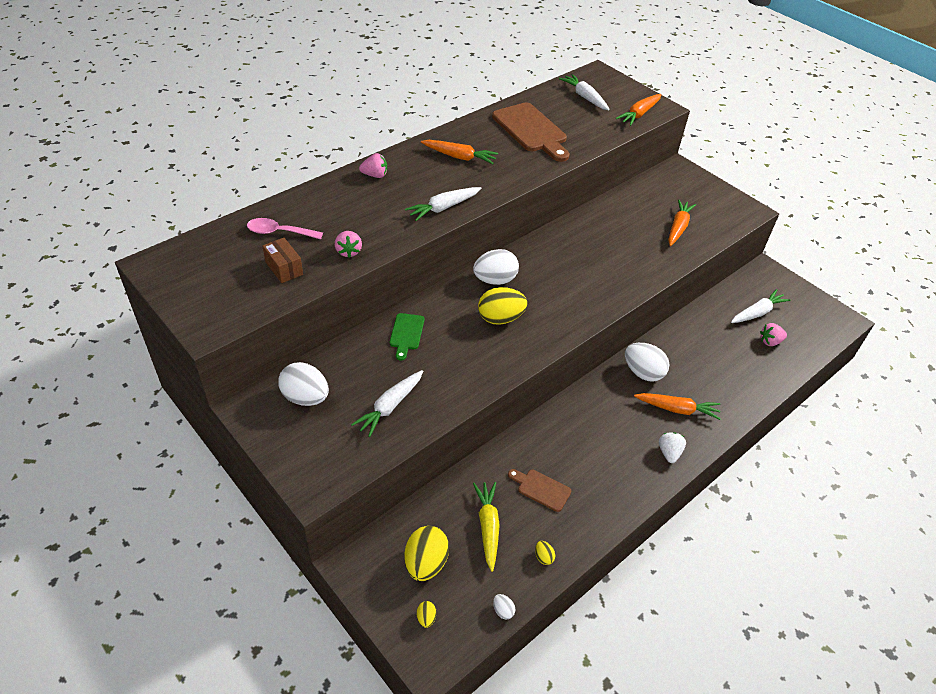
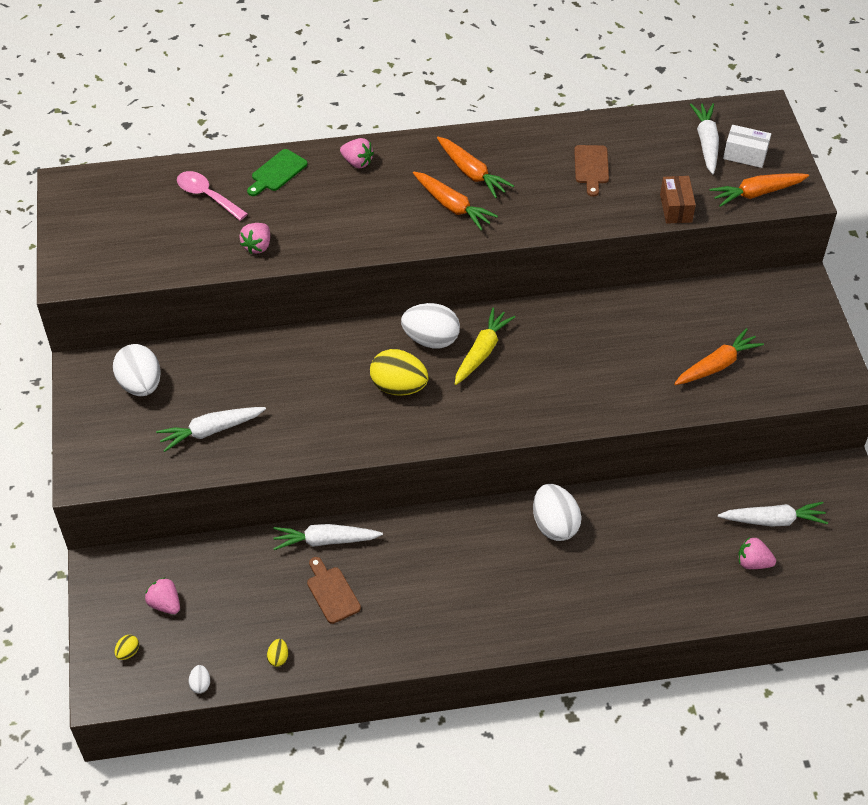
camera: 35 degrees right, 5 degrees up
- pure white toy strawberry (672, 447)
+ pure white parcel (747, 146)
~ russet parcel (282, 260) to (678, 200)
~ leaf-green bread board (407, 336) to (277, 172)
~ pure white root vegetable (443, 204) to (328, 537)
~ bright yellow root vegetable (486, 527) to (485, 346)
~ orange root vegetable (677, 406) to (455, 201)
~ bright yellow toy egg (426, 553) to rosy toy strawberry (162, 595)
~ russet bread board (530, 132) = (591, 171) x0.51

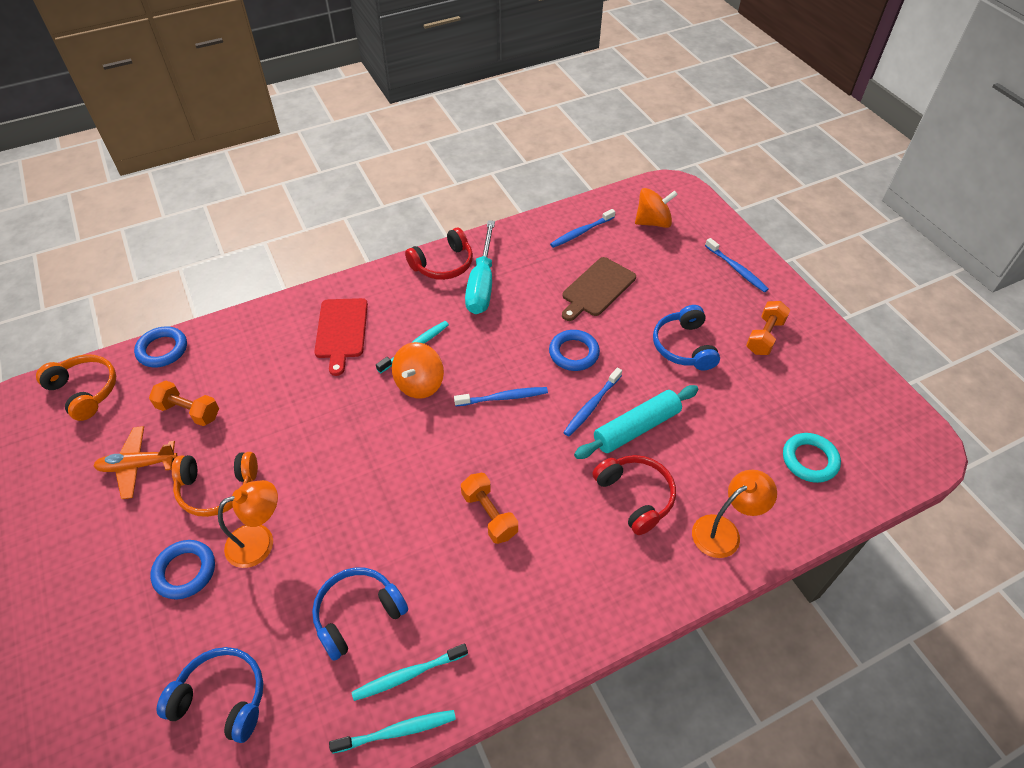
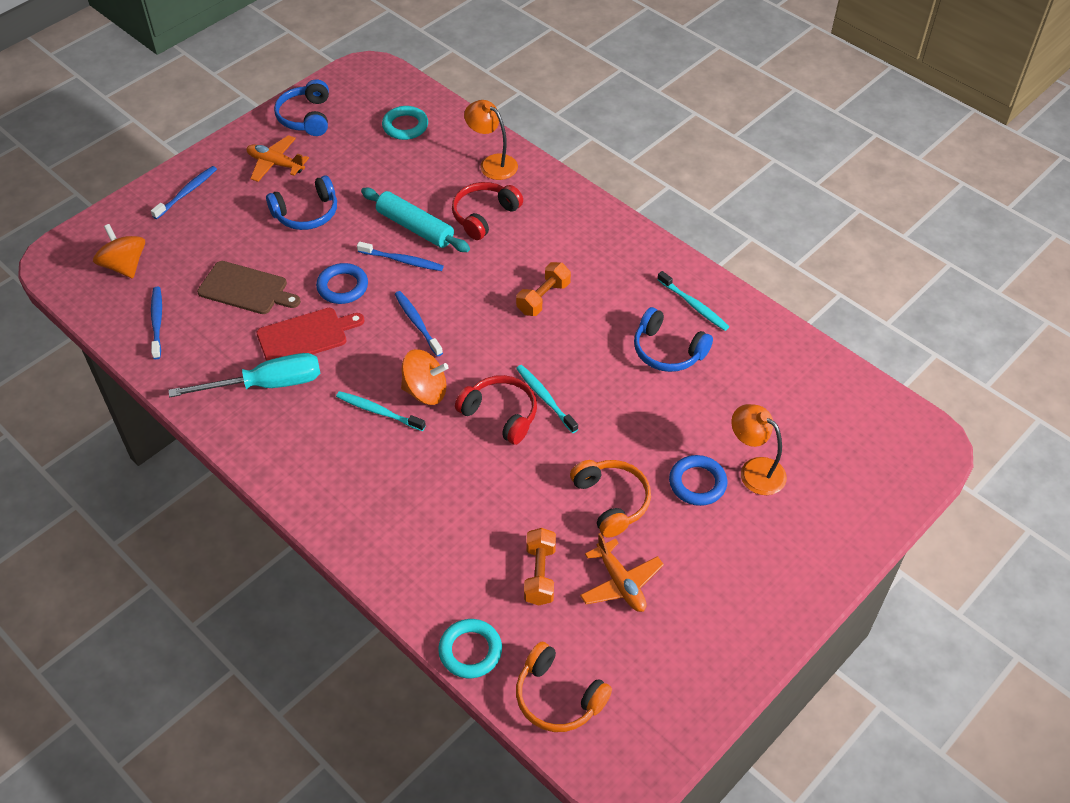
camera: 110 degrees left, 0 degrees up
~ royal blue over-ear headphones (210, 695) to (301, 107)
~ orange lamp (248, 524) to (759, 449)
~ scarlet bread board (341, 337) to (310, 334)
~ aqua toothbrush (392, 732) to (547, 399)
~ scarlet over-ear headphones (439, 254) to (496, 410)
~ orange dumbbell (768, 328) to orange aeroplane (278, 158)
~ royal blue ring (160, 346) to aqua ring (470, 648)
~ orange over-ear headphones (76, 387) = (564, 687) 75 degrees counterclockwise
~ royal blue toothbrush (582, 228) = (156, 323) 135 degrees counterclockwise

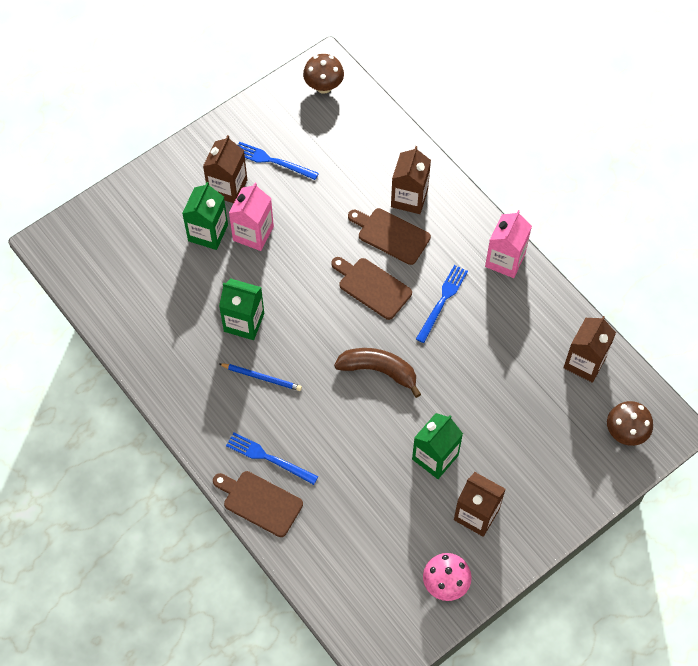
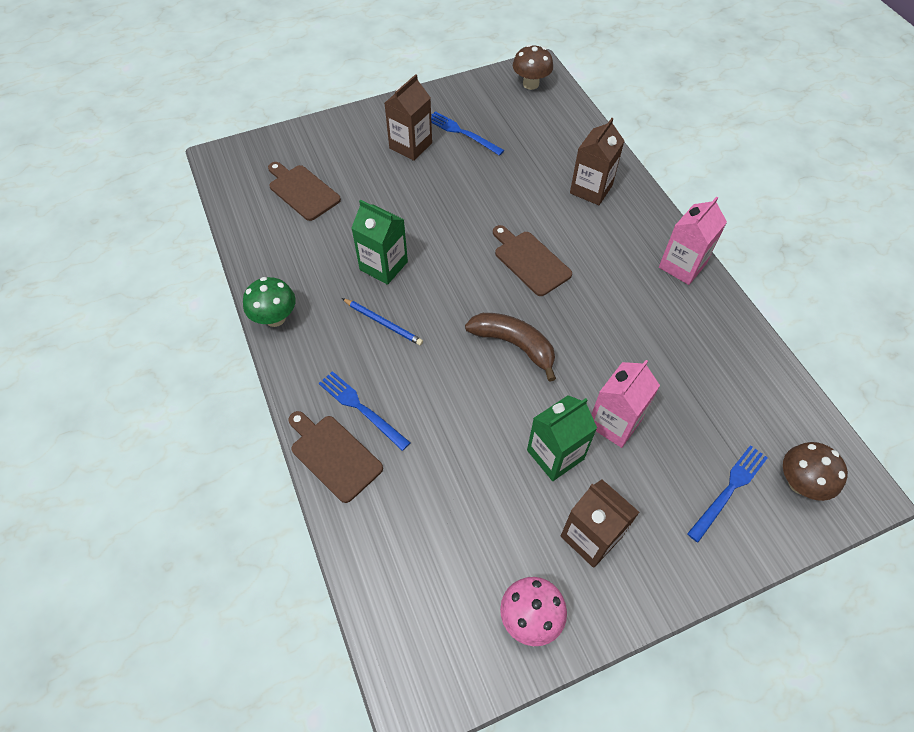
camera: 15 degrees right, 5 degrees down
- leaf-green milk carton (205, 216)
- russet milk carton (590, 349)
+ leaf-green mushroom (269, 302)
~ rosy milk carton (251, 217) to (625, 404)
~ russet bread board (389, 236) to (304, 191)
~ royal blue table fork (442, 304) to (727, 493)

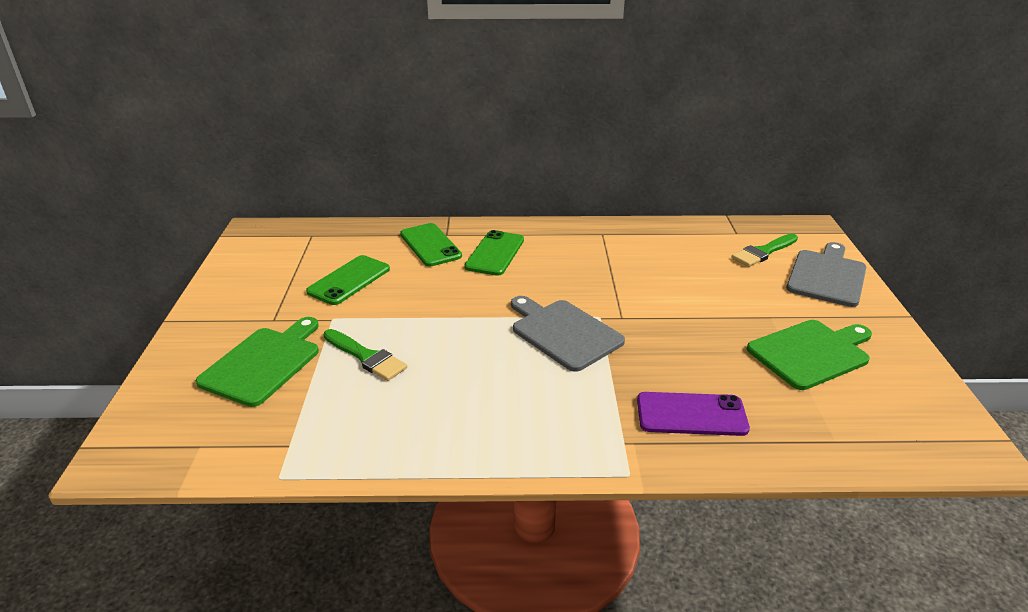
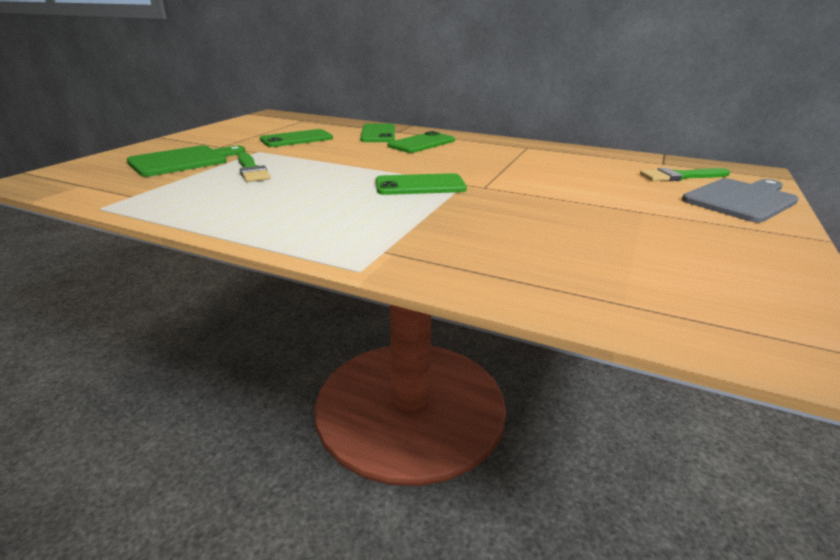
camera: 25 degrees right, 5 degrees down
- purple smartphone (693, 414)
- leaf-green bread board (809, 355)
~ gray bread board (568, 334) to leaf-green smartphone (421, 184)

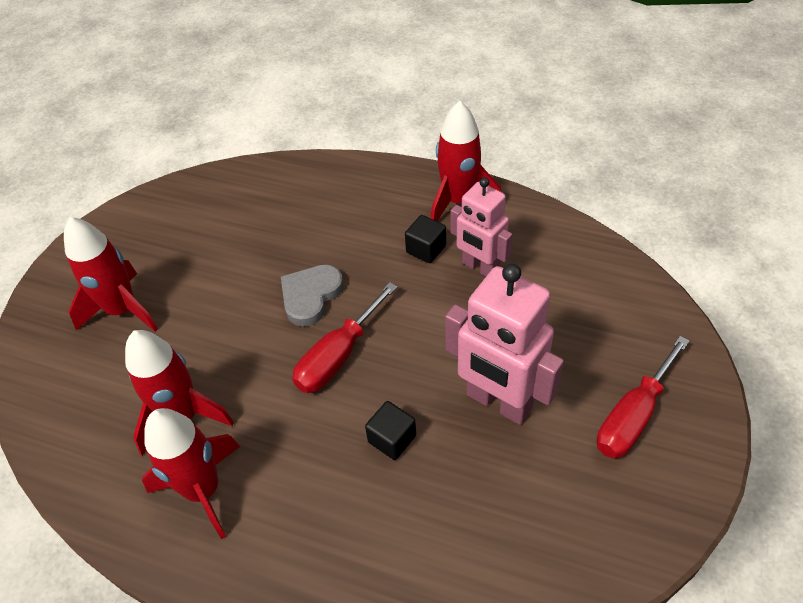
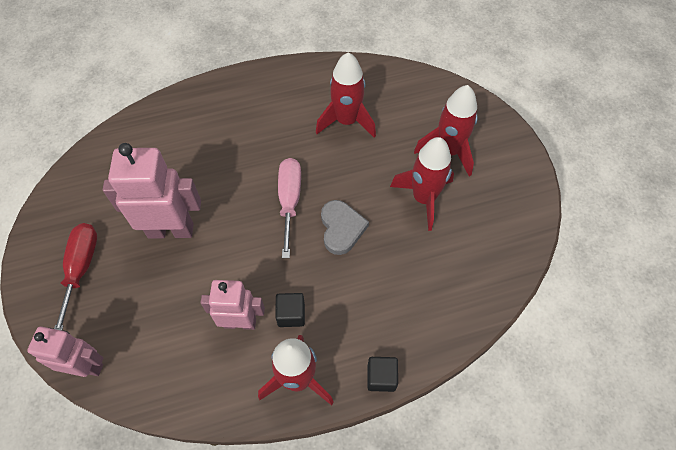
camera: 140 degrees right, 10 degrees up
+ rosy robot figure (65, 352)
~ scarlet rocket (191, 473) to (422, 184)
~ jet-black solid cube (390, 430) to (382, 374)
~ scarlet flat screwdriver (345, 337) to rosy flat screwdriver (289, 208)

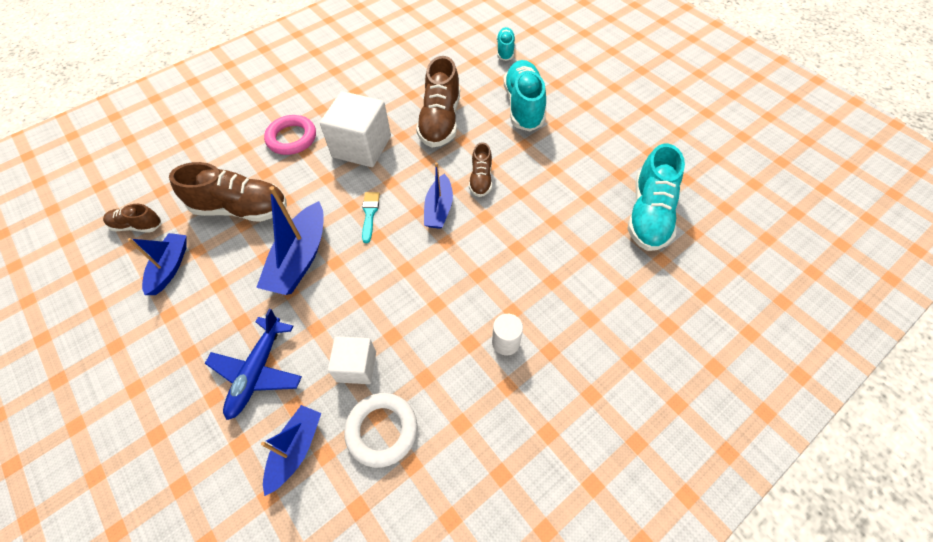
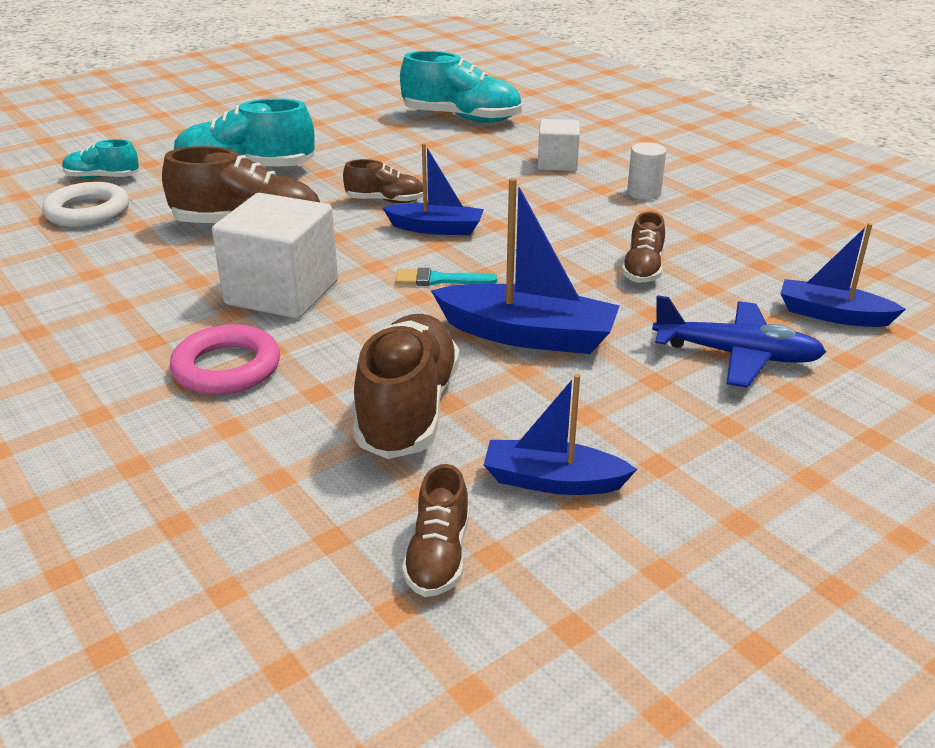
camera: 90 degrees left, 25 degrees down
+ russet shoe (643, 247)
~ pure white solid cube (352, 360) to (559, 145)
~ pure white ring (380, 430) to (85, 204)

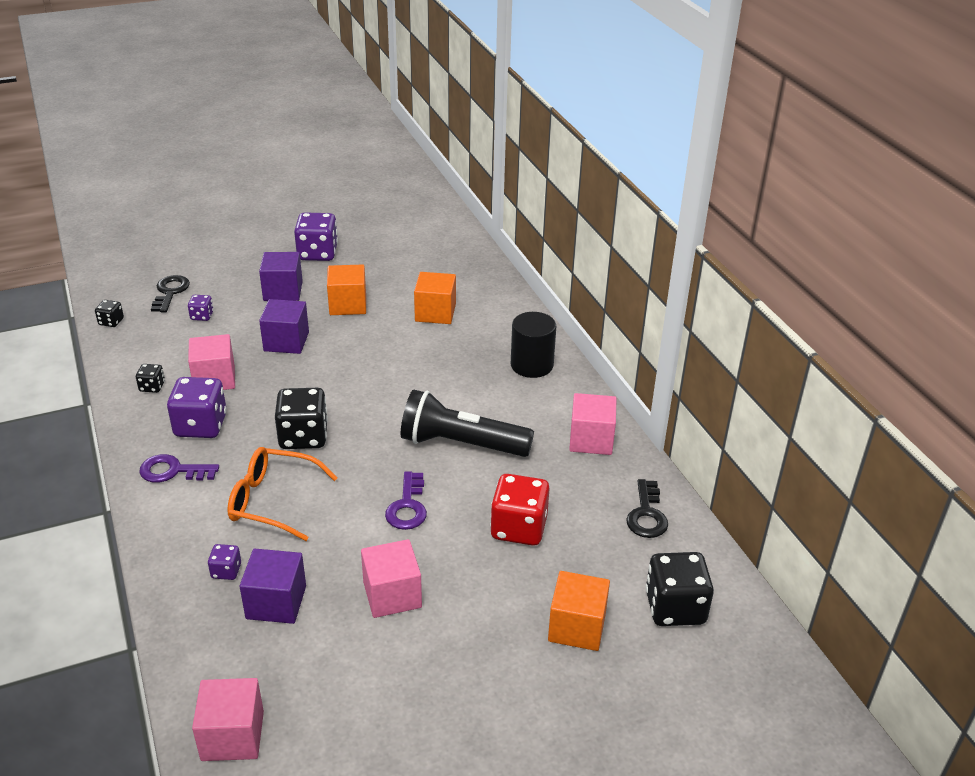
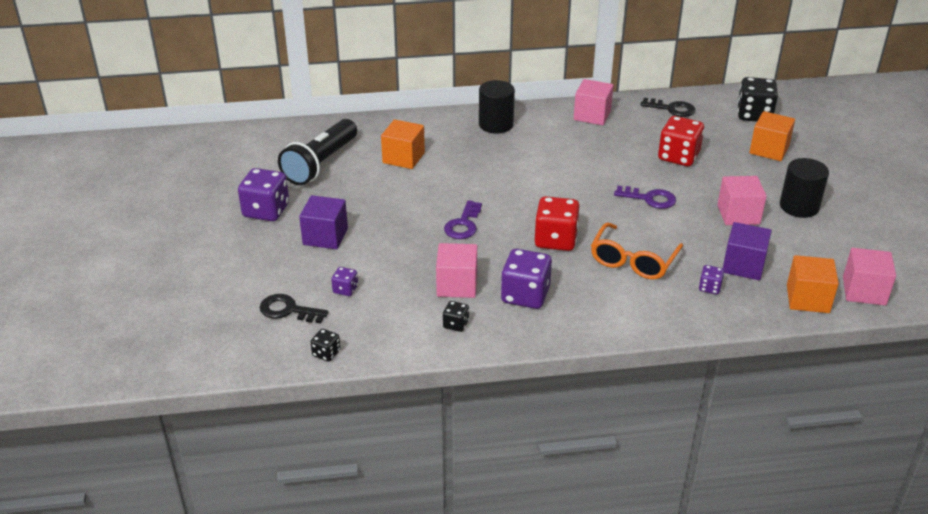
camera: 75 degrees left, 0 degrees up
- purple solid cube (284, 326)
+ jet-black cylinder shape (804, 188)
~ purple latchkey (179, 468) to (463, 219)
~ orange solid cube (346, 289) to (813, 284)
~ jet-black pocket torch (467, 423) to (317, 152)
~ jet-black game die (301, 418) to scarlet game die (557, 223)

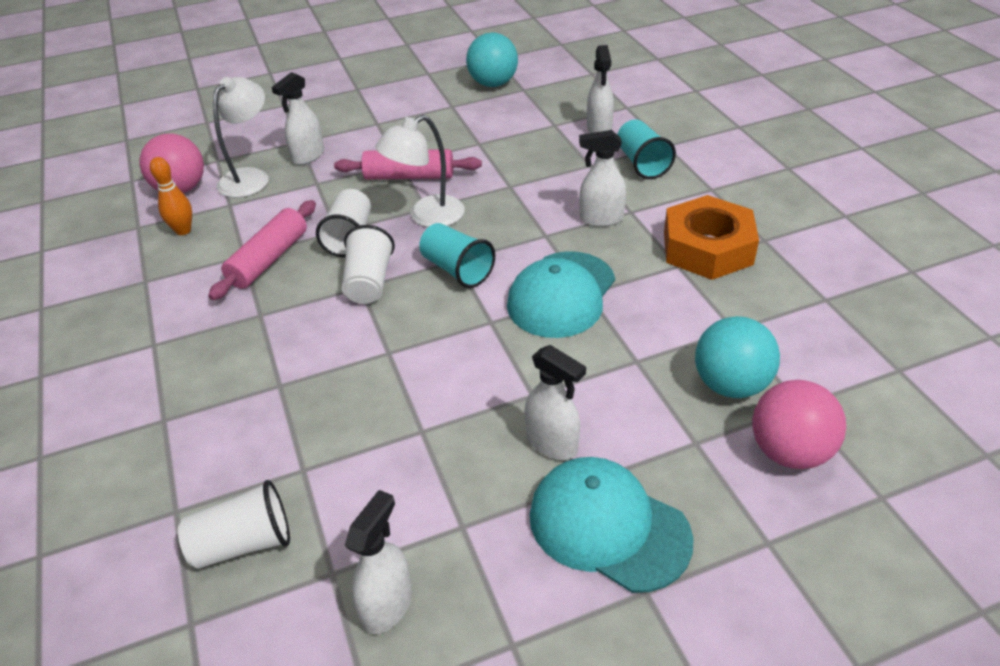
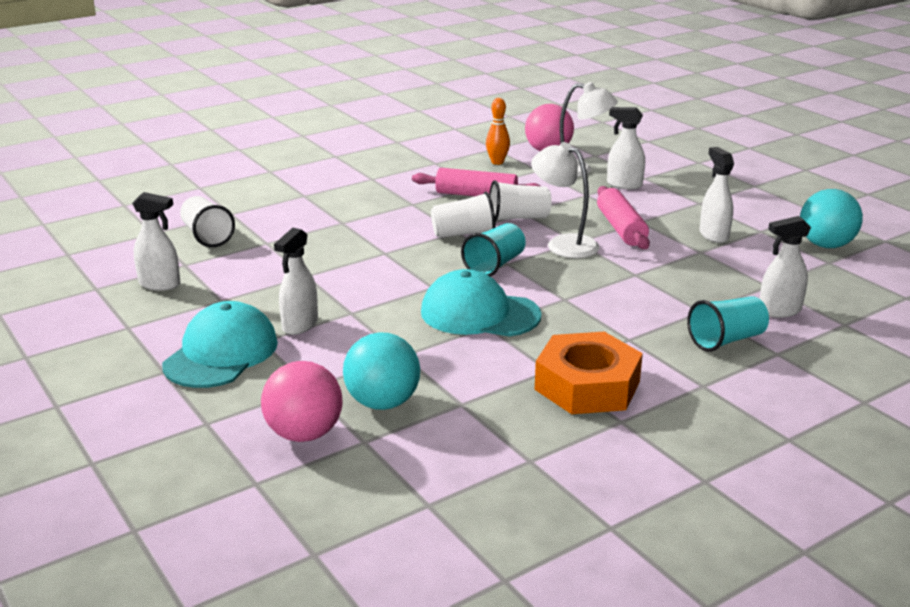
camera: 75 degrees right, 15 degrees down
~ pure white sprayer (602, 178) to (717, 195)

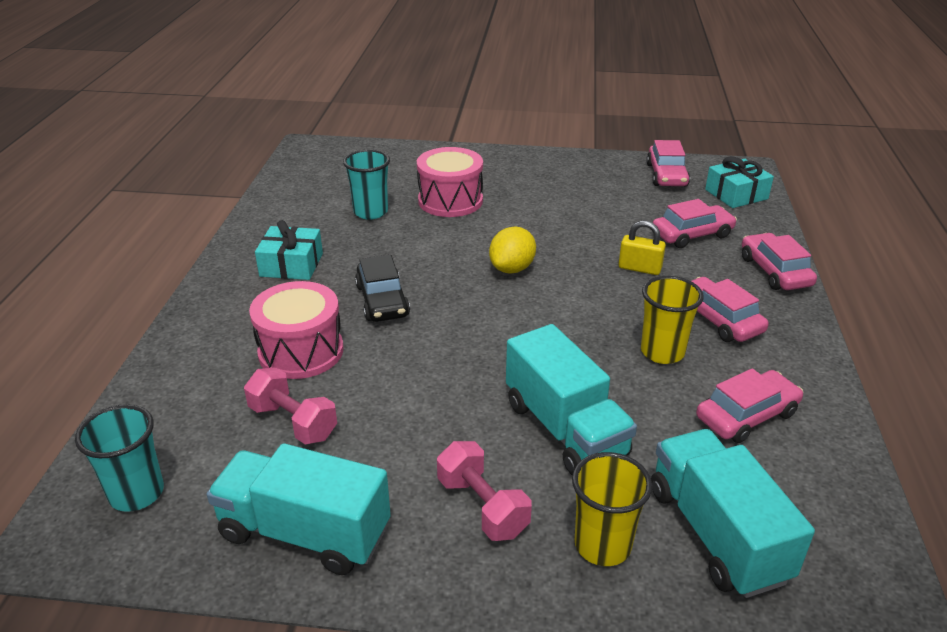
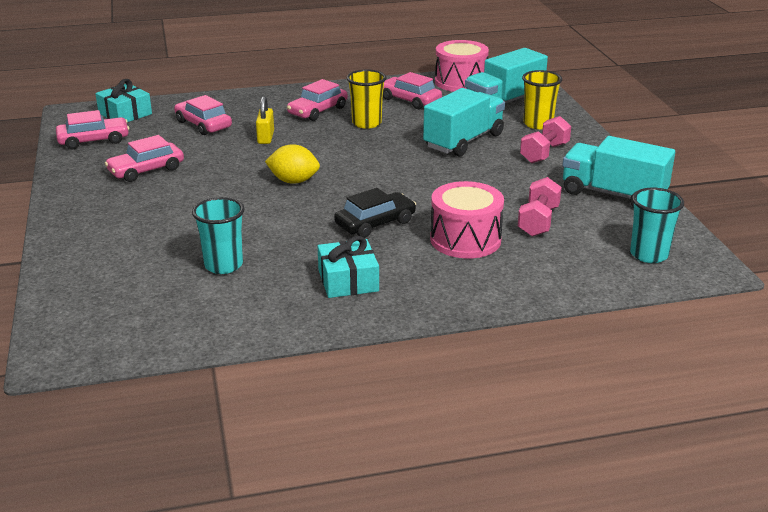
camera: 110 degrees left, 5 degrees down
~ rosy drum (450, 182) to (462, 66)
~ rosy car (779, 261) to (144, 158)
~ aqua lorry (299, 509) = (618, 171) 120 degrees clockwise

